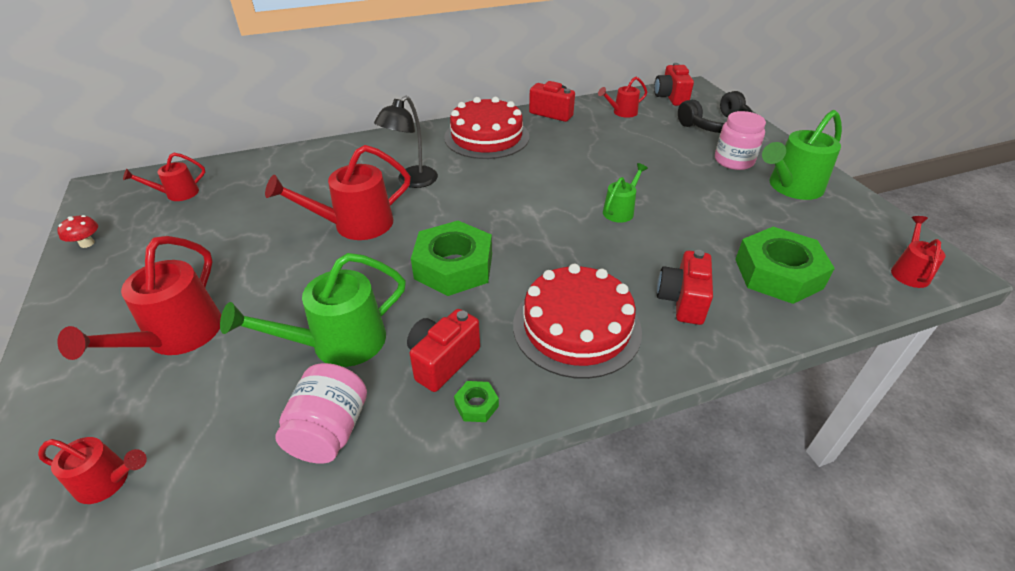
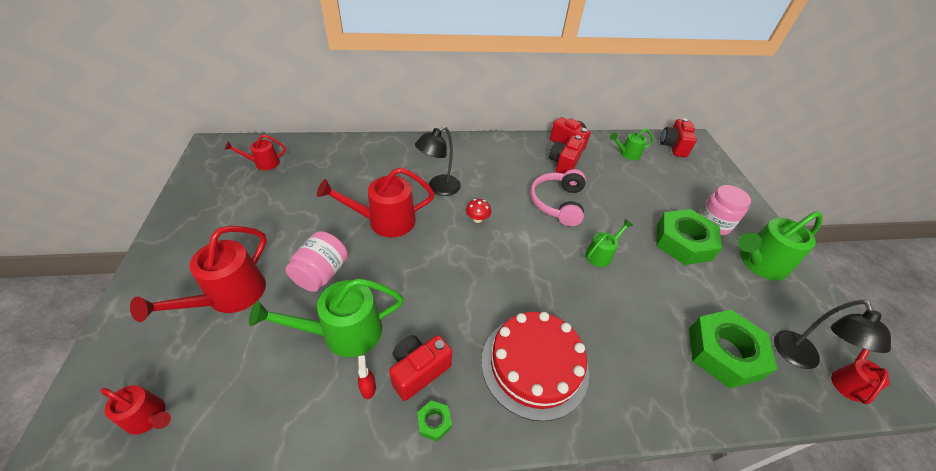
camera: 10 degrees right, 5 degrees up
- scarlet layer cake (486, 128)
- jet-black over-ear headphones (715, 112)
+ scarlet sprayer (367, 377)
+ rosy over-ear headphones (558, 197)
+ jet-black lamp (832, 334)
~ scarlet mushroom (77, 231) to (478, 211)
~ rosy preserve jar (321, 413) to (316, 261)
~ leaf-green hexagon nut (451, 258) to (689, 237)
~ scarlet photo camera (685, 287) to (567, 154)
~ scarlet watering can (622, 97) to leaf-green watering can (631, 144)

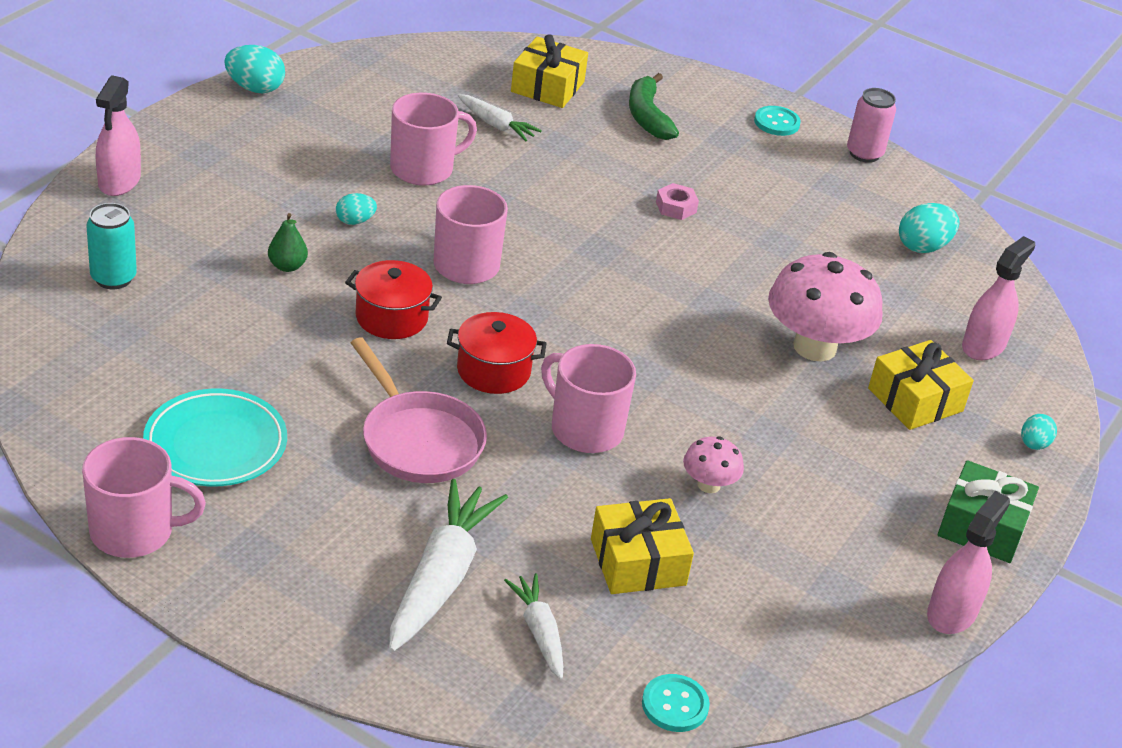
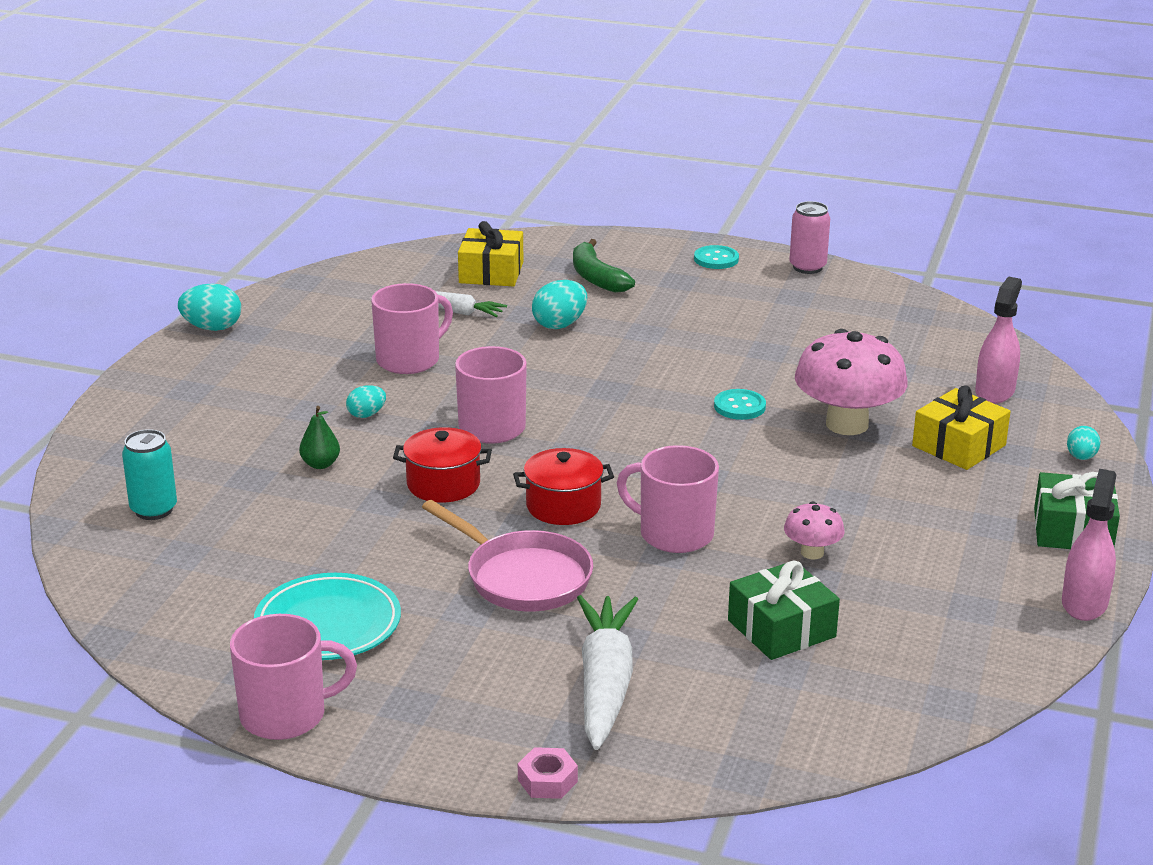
camera: 10 degrees left, 10 degrees down
- rosy sprayer (118, 135)
- pure white root vegetable (533, 626)
~ aqua button (676, 703) to (740, 404)
~ rosy hexagon nut (677, 201) to (548, 773)
~ aqua toy egg (929, 228) to (559, 304)
~ bright yellow wrapped gift (642, 546) to leaf-green wrapped gift (784, 610)

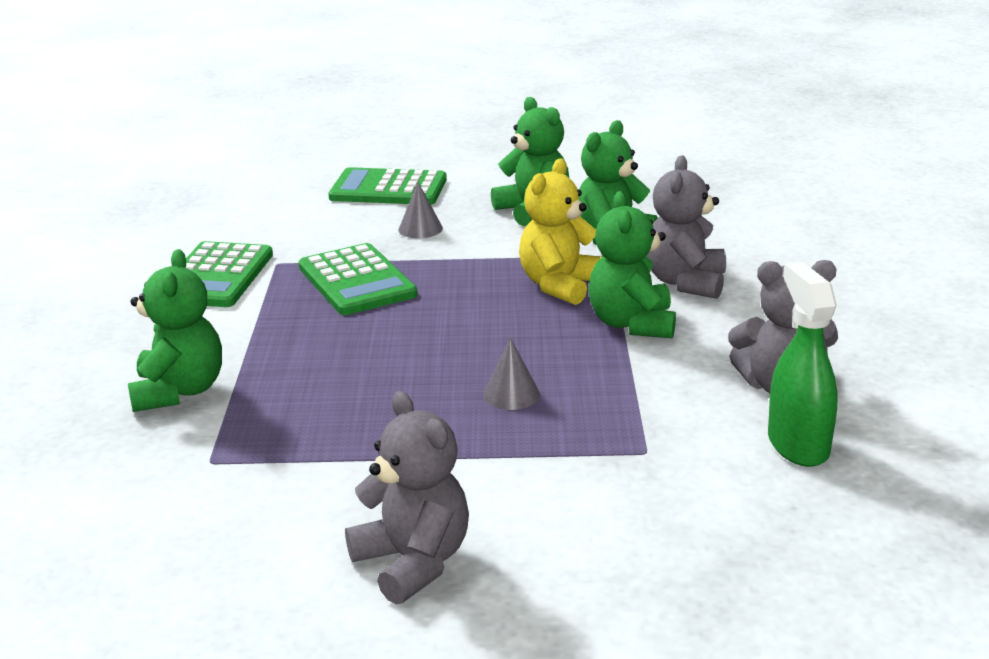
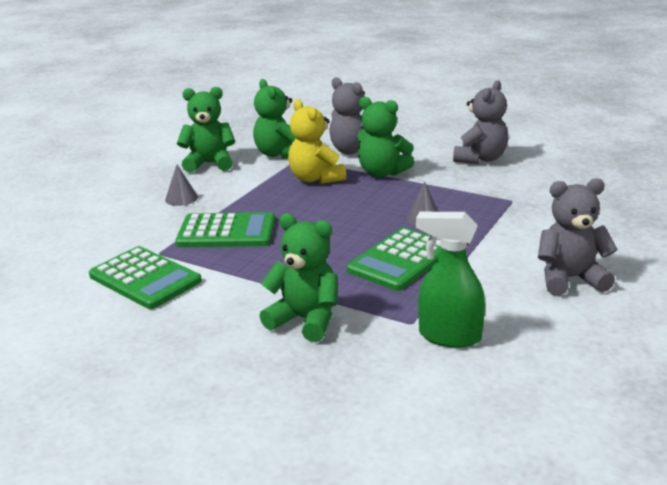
camera: 60 degrees left, 0 degrees up
~ leaf-green calculator (387, 186) to (394, 259)
~ leaf-green sprayer (803, 364) to (450, 280)

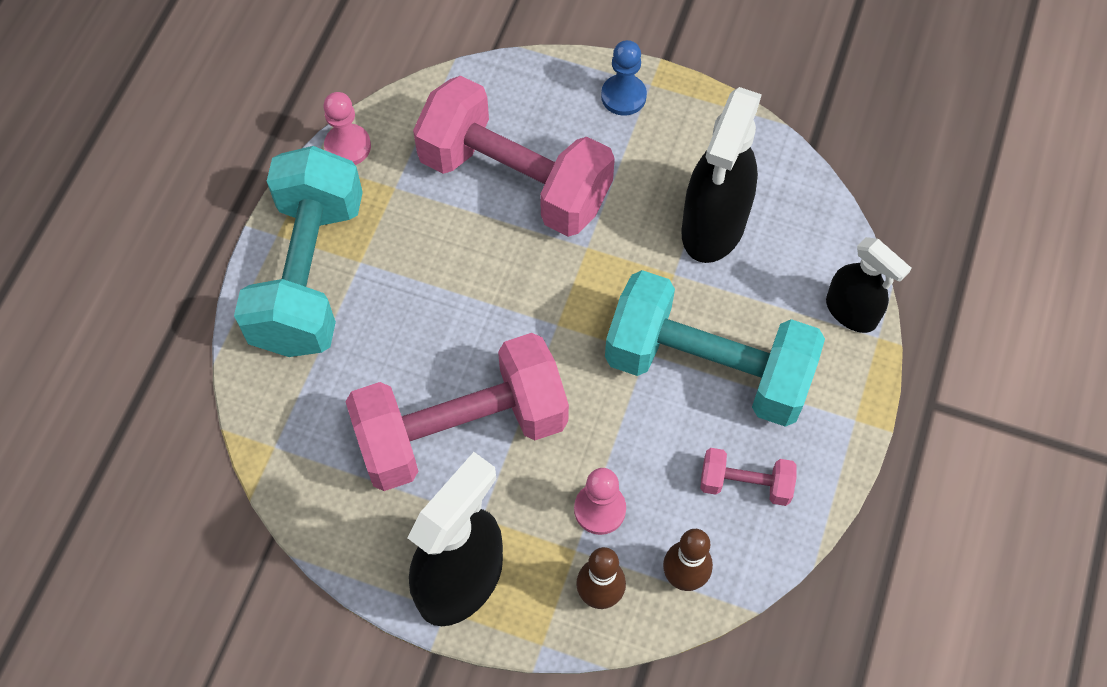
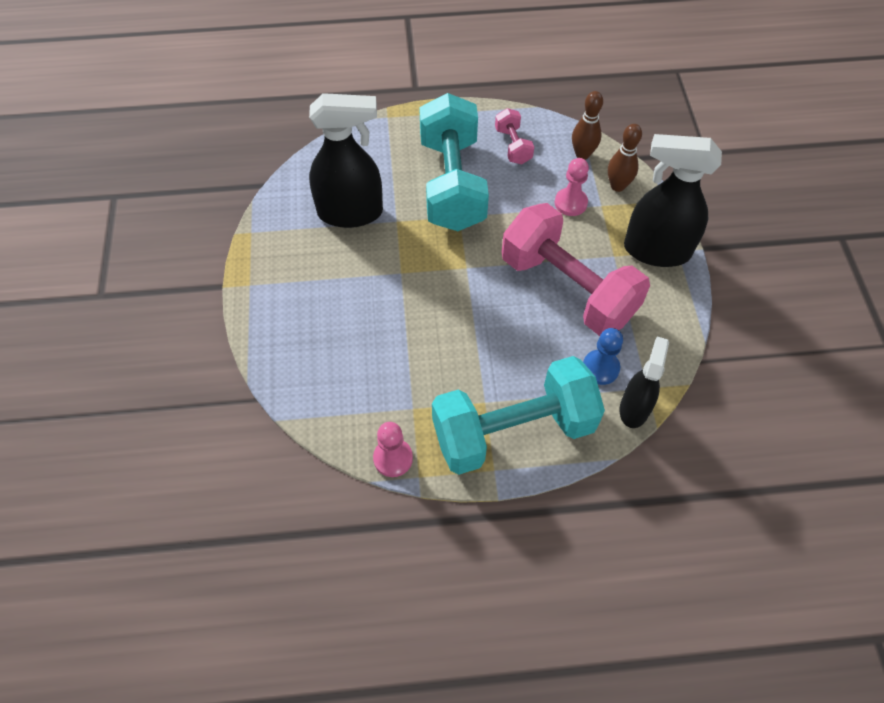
camera: 115 degrees left, 5 degrees down
- rosy dumbbell (514, 156)
~ royal blue pawn (624, 78) to (603, 356)
~ jet-black sprayer (868, 285) to (644, 382)

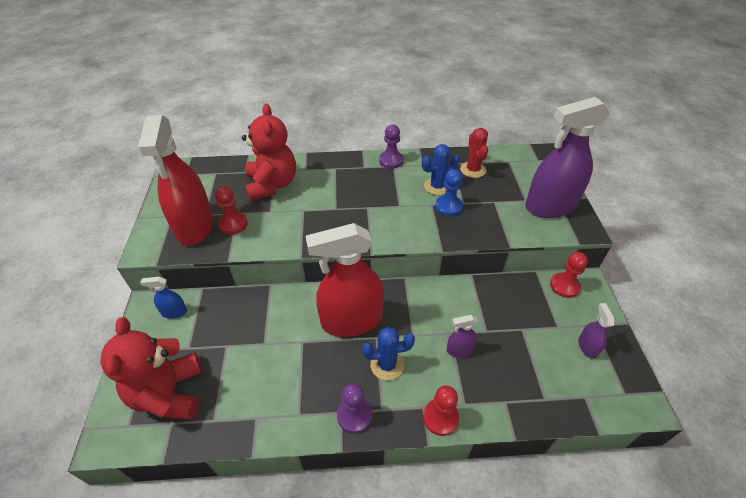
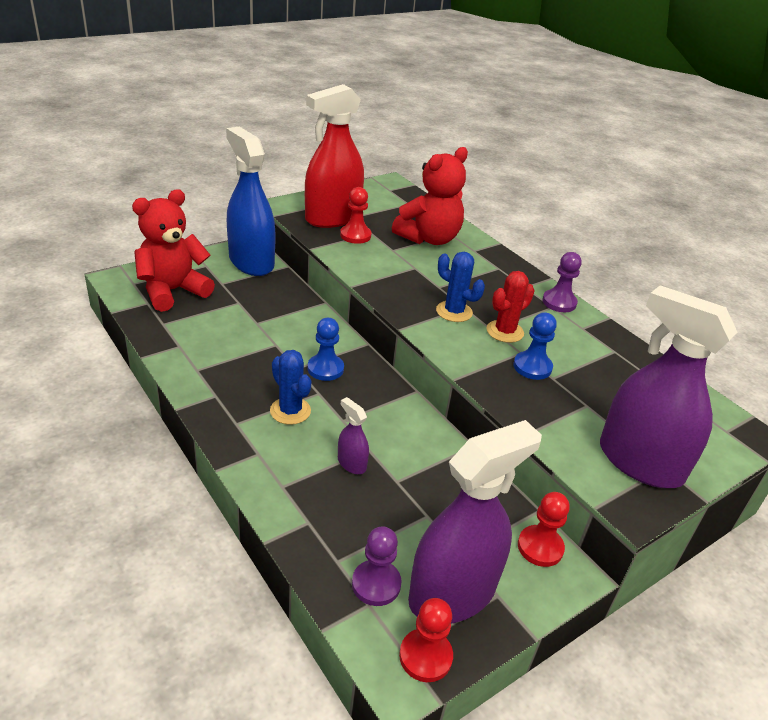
camera: 55 degrees right, 10 degrees down
~ purple pawn (354, 408) to (377, 566)
~ royal blue prickly plant (441, 169) to (460, 287)
~ scarlet pawn (441, 410) to (426, 640)
~ scarlet prickly plant (474, 153) to (511, 307)
~ scarlet sprayer (345, 280) to royal blue pawn (326, 349)
~ royal blue sprayer (163, 298) = (250, 201) x2.36
~ purple sprayer (596, 331) = (475, 522) x2.36

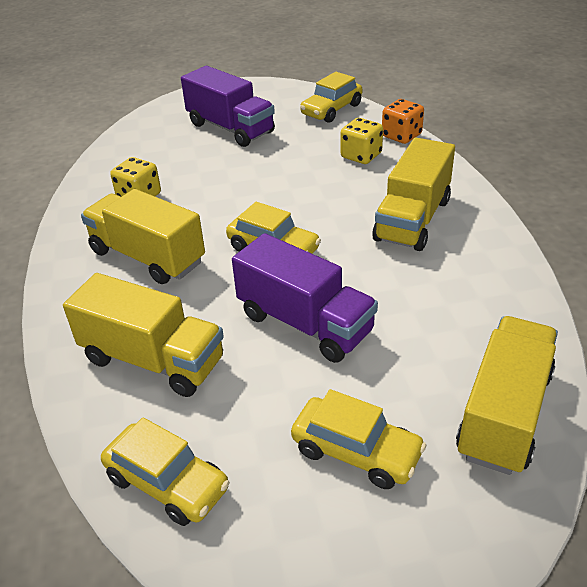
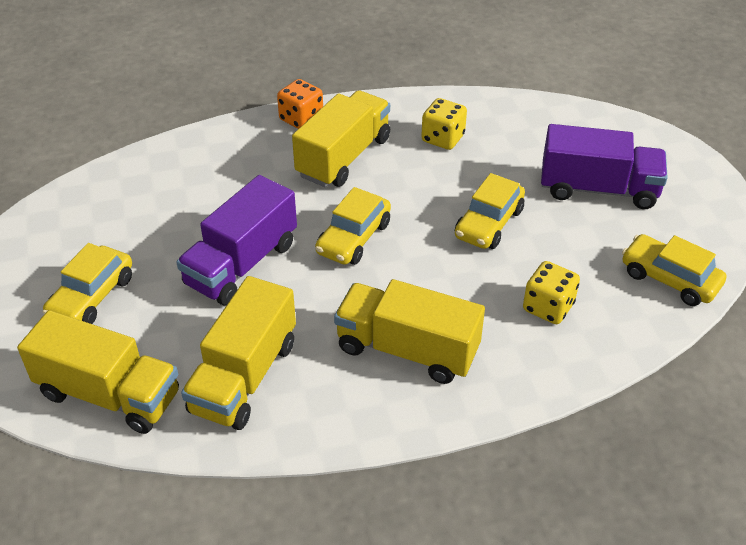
camera: 85 degrees right, 5 degrees up
~ bright yellow lorry (143, 335) to (238, 353)
~ bright yellow car (165, 471) to (490, 211)
~ orange game die (403, 121) to (300, 104)
~ purple lorry (228, 106) = (604, 166) 120 degrees counterclockwise

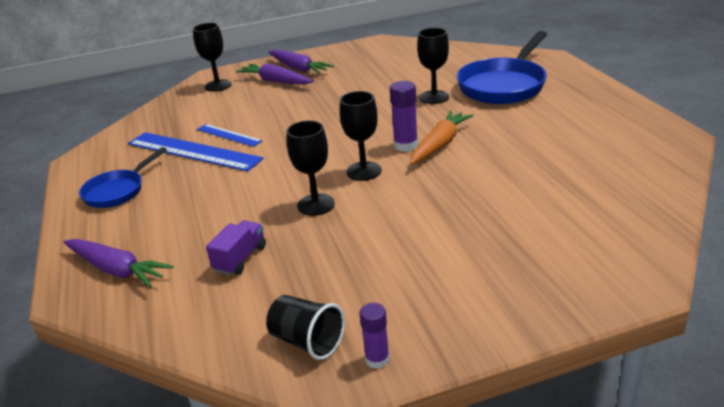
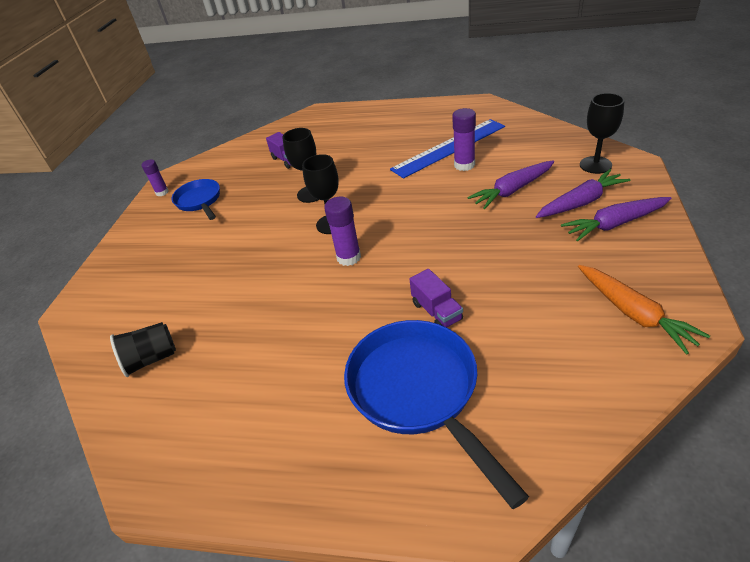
camera: 120 degrees right, 10 degrees up
~ purple root vegetable (118, 263) to (510, 184)
~ royal blue skillet (123, 177) to (196, 199)
~ jet-black beaker (305, 327) to (143, 349)
~ orange root vegetable (442, 137) to (644, 310)
~ royal blue measuring stick (230, 135) to purple glue stick (464, 139)
~ jet-black chalice (433, 66) to purple lorry (436, 298)

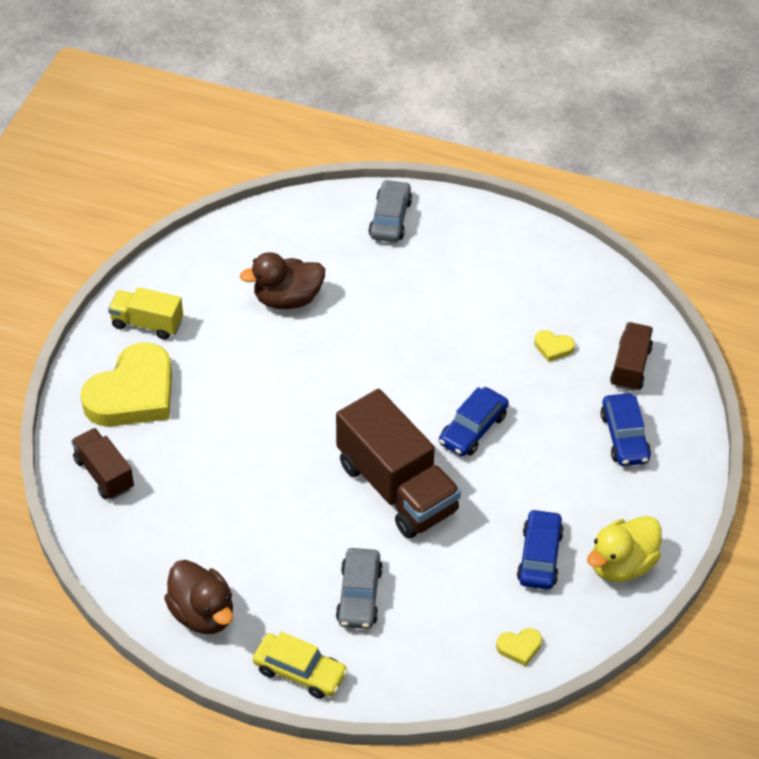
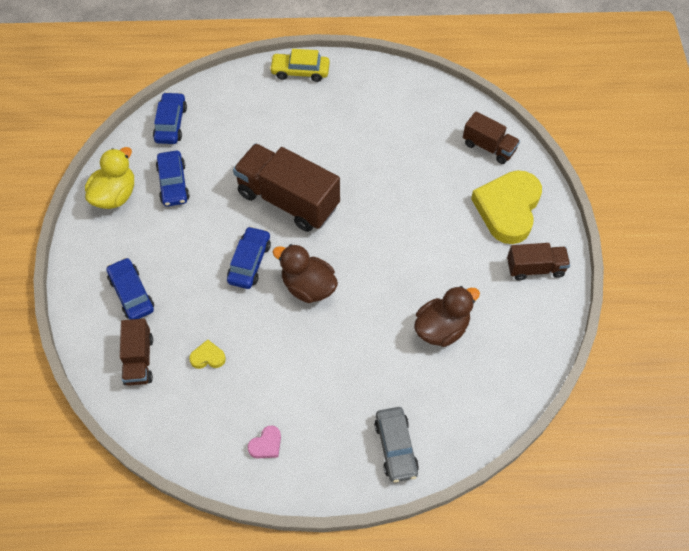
camera: 160 degrees right, 10 degrees up
- gray car (359, 588)
+ rosy heart shape (264, 441)
~ russet toy duck (198, 597) to (305, 273)
~ bright yellow heart shape (519, 647) to royal blue car (170, 118)
~ bright yellow lorry (145, 313) to russet lorry (538, 261)

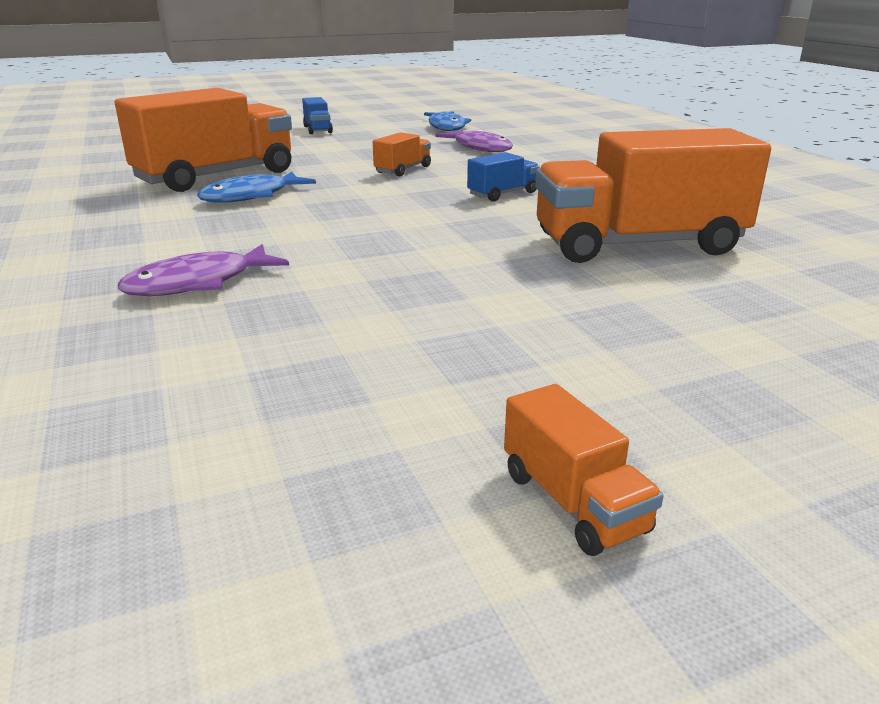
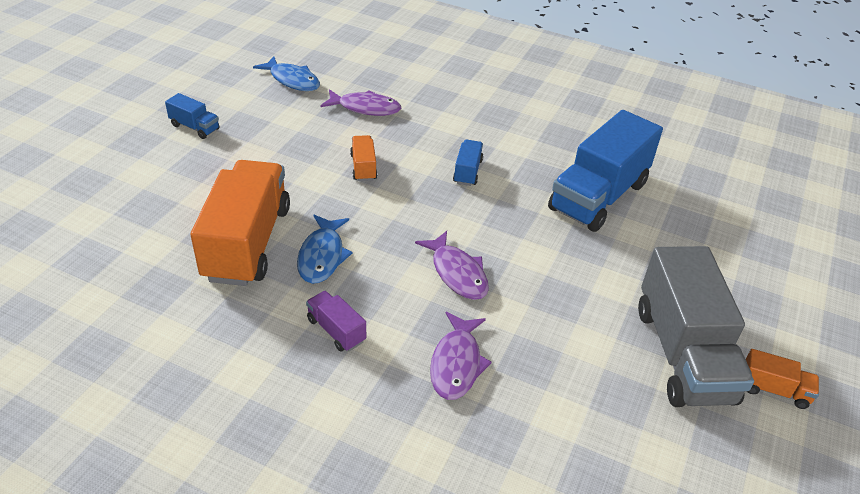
camera: 45 degrees left, 15 degrees up
+ purple lorry (336, 321)
+ purple fish (452, 265)
+ gray lorry (696, 326)
~ orange lorry (653, 195) to royal blue lorry (605, 171)

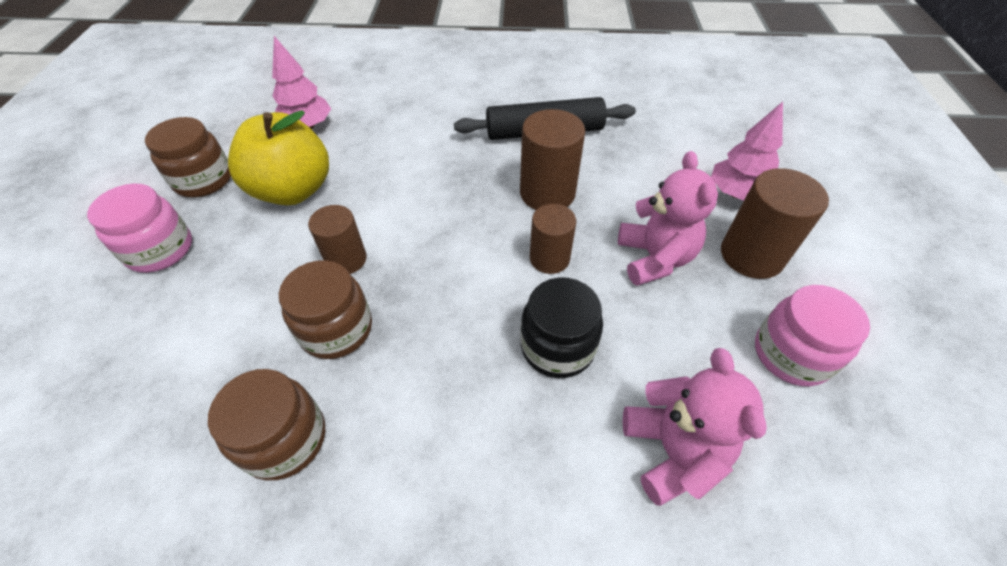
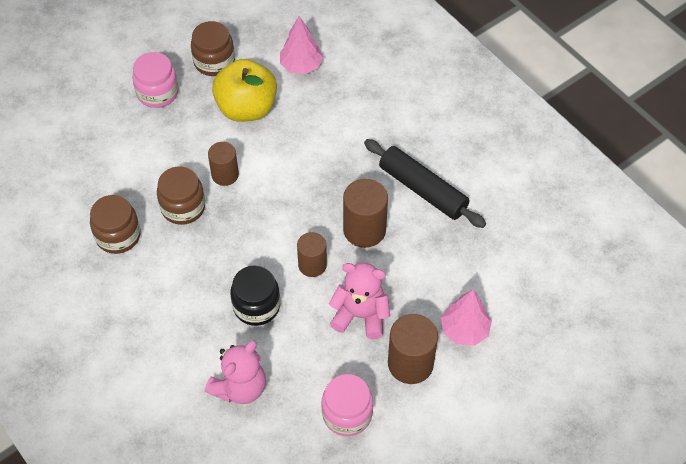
camera: 50 degrees right, 5 degrees up
~ rosy teddy (668, 218) = (359, 301) 120 degrees counterclockwise

